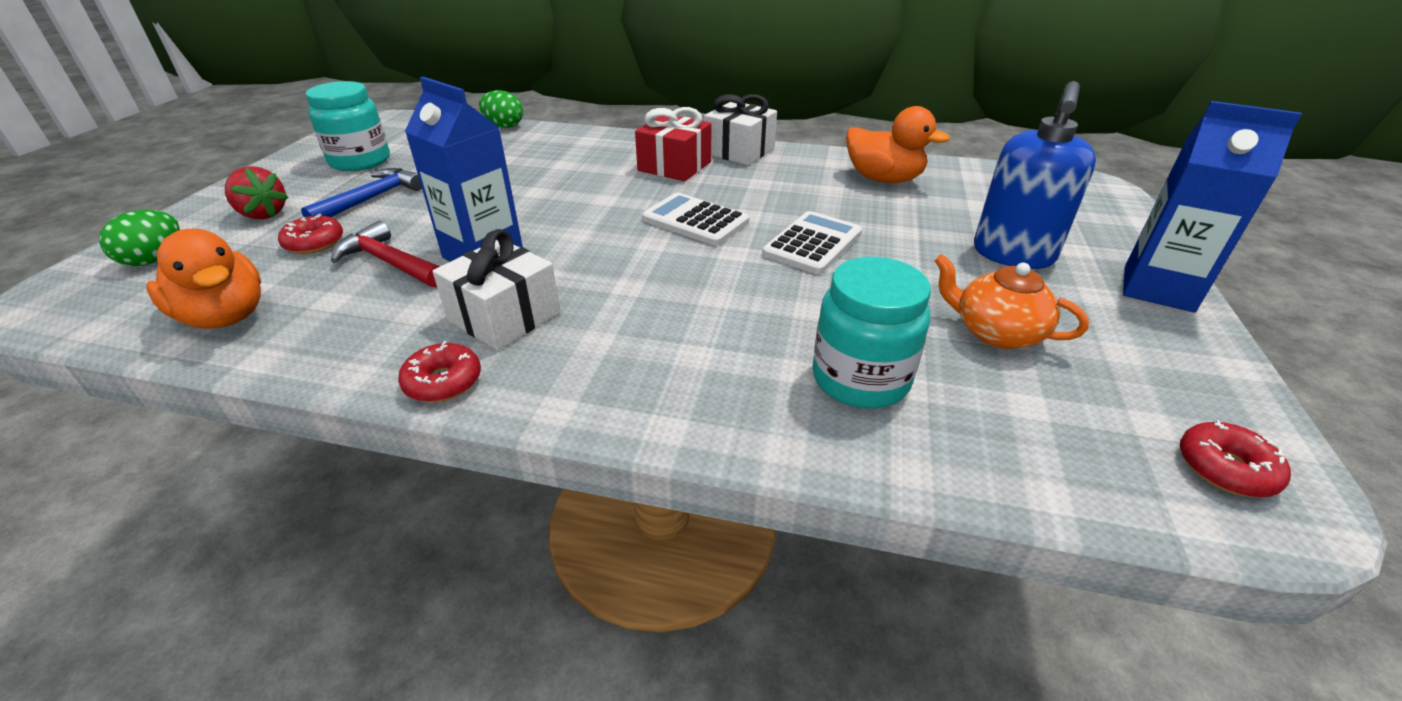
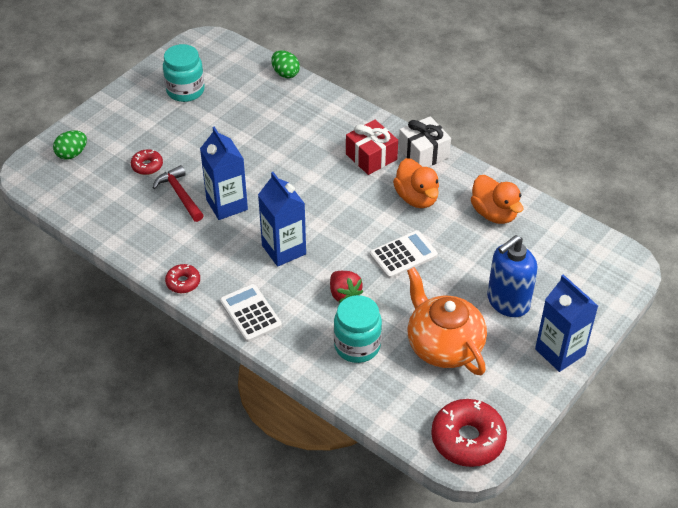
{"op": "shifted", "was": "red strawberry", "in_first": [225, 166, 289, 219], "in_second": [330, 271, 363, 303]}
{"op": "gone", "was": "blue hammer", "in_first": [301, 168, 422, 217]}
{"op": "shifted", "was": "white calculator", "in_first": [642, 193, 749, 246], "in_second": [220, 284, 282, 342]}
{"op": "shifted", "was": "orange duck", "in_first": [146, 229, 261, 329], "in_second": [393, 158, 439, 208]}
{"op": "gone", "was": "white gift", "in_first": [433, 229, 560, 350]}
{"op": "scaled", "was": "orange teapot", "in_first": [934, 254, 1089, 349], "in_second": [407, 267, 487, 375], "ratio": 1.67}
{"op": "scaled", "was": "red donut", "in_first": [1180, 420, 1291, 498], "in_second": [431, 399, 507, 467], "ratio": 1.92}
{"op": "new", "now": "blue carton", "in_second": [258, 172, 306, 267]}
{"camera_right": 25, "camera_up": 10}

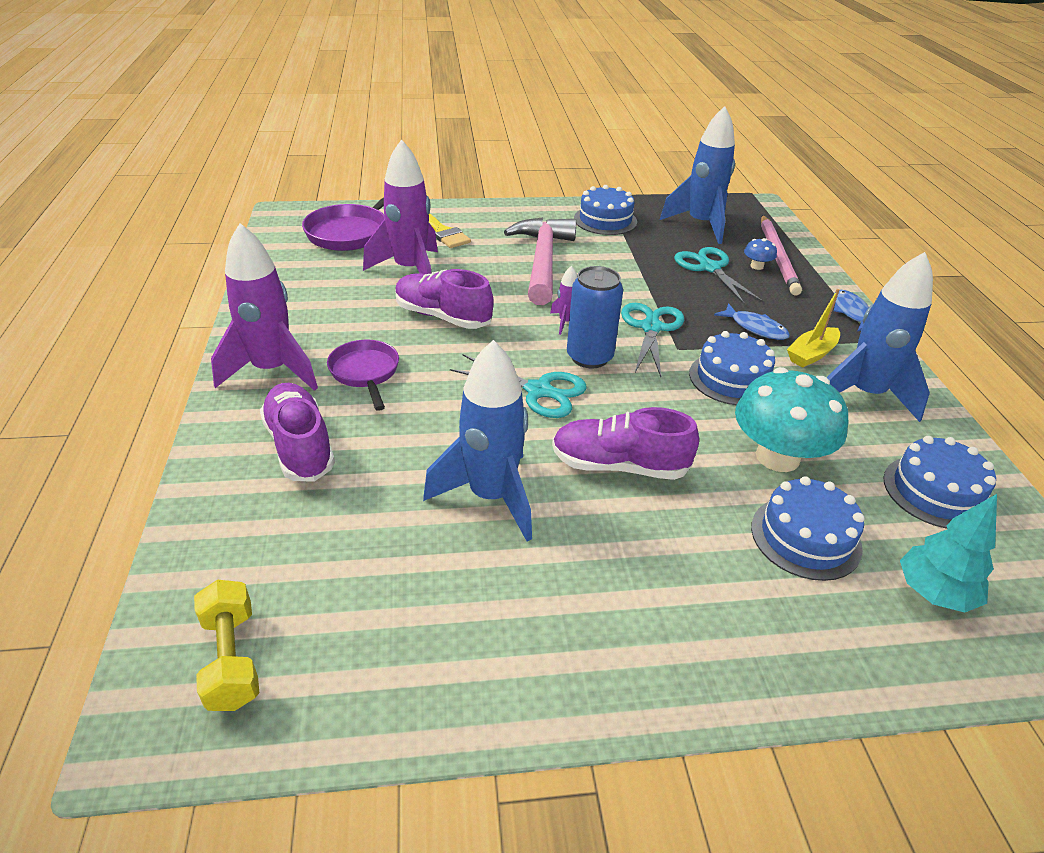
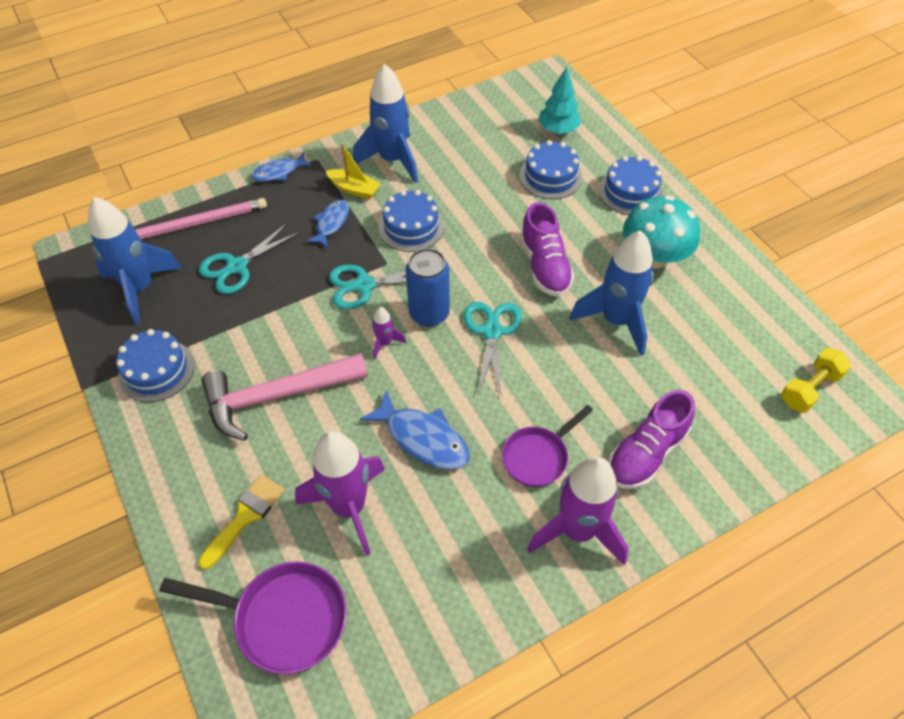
{"op": "gone", "was": "blue mushroom", "in_first": [744, 238, 777, 270]}
{"op": "swapped", "was": "purple shoe", "now": "blue fish", "in_first": [395, 269, 493, 329], "in_second": [360, 389, 470, 470]}
{"op": "shifted", "was": "turquoise mushroom", "in_first": [735, 367, 848, 472], "in_second": [623, 195, 700, 269]}
{"op": "shifted", "was": "blue cake", "in_first": [884, 436, 996, 529], "in_second": [599, 156, 663, 215]}
{"camera_right": -110, "camera_up": 15}

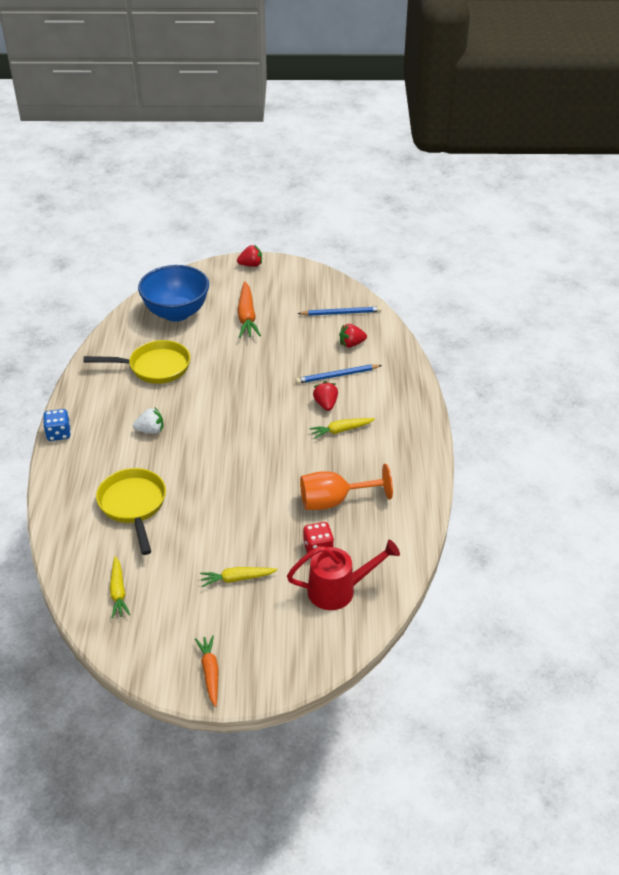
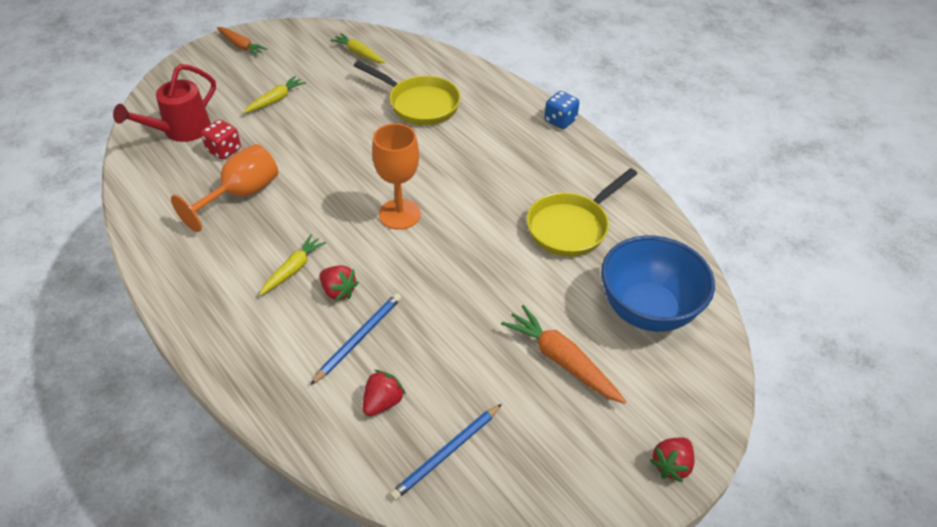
{"op": "gone", "was": "white strawberry", "in_first": [133, 408, 163, 434]}
{"op": "new", "now": "orange goblet", "in_second": [372, 123, 421, 230]}
{"camera_right": 140, "camera_up": 5}

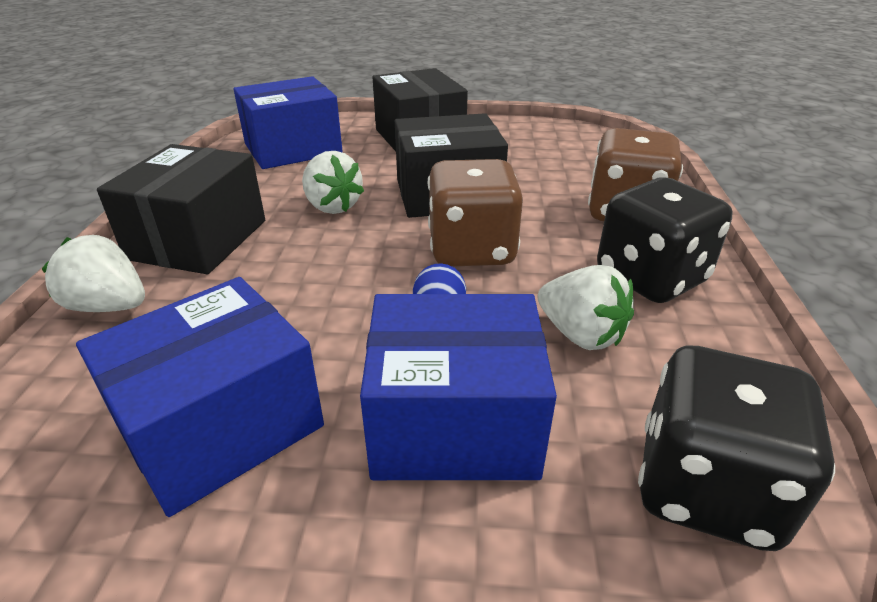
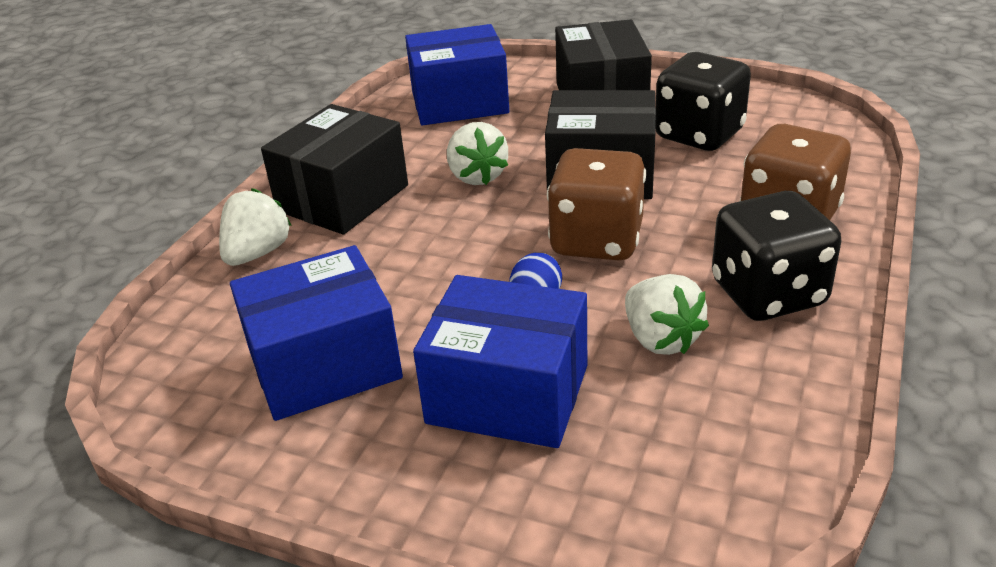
{"op": "rotated", "was": "white strawberry", "in_first": [42, 235, 145, 312], "in_second": [219, 188, 292, 266], "clockwise": 75}
{"op": "shifted", "was": "black dice", "in_first": [638, 345, 835, 551], "in_second": [655, 52, 751, 151]}
{"camera_right": 20, "camera_up": 0}

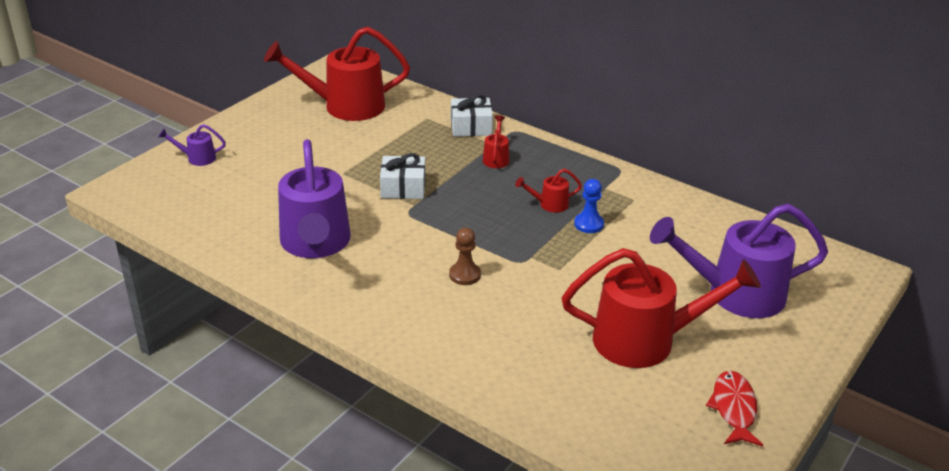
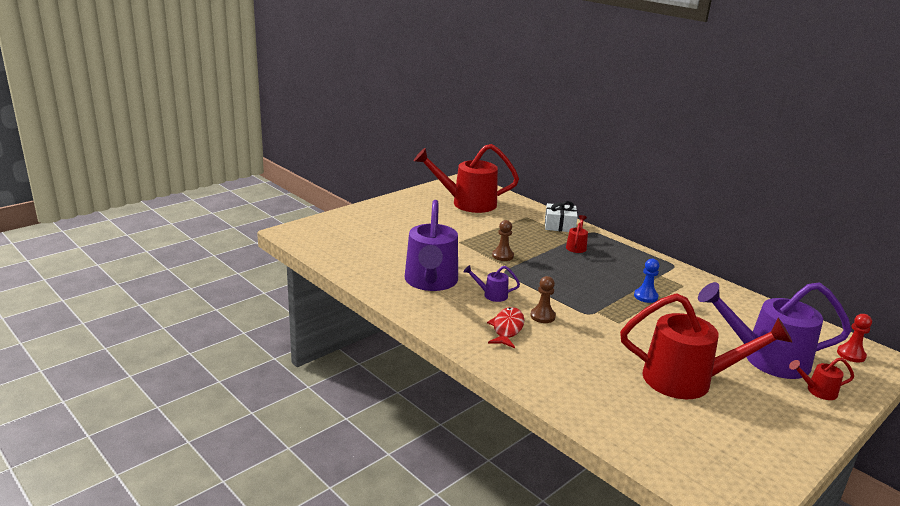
{"op": "shifted", "was": "purple watering can", "in_first": [158, 124, 226, 166], "in_second": [464, 265, 520, 302]}
{"op": "swapped", "was": "white gift", "now": "brown pawn", "in_first": [380, 153, 425, 199], "in_second": [492, 220, 514, 261]}
{"op": "shifted", "was": "red watering can", "in_first": [515, 169, 582, 213], "in_second": [789, 357, 854, 400]}
{"op": "shifted", "was": "red fish", "in_first": [706, 370, 763, 447], "in_second": [487, 307, 524, 348]}
{"op": "new", "now": "red pawn", "in_second": [837, 314, 872, 363]}
{"camera_right": 10, "camera_up": -10}

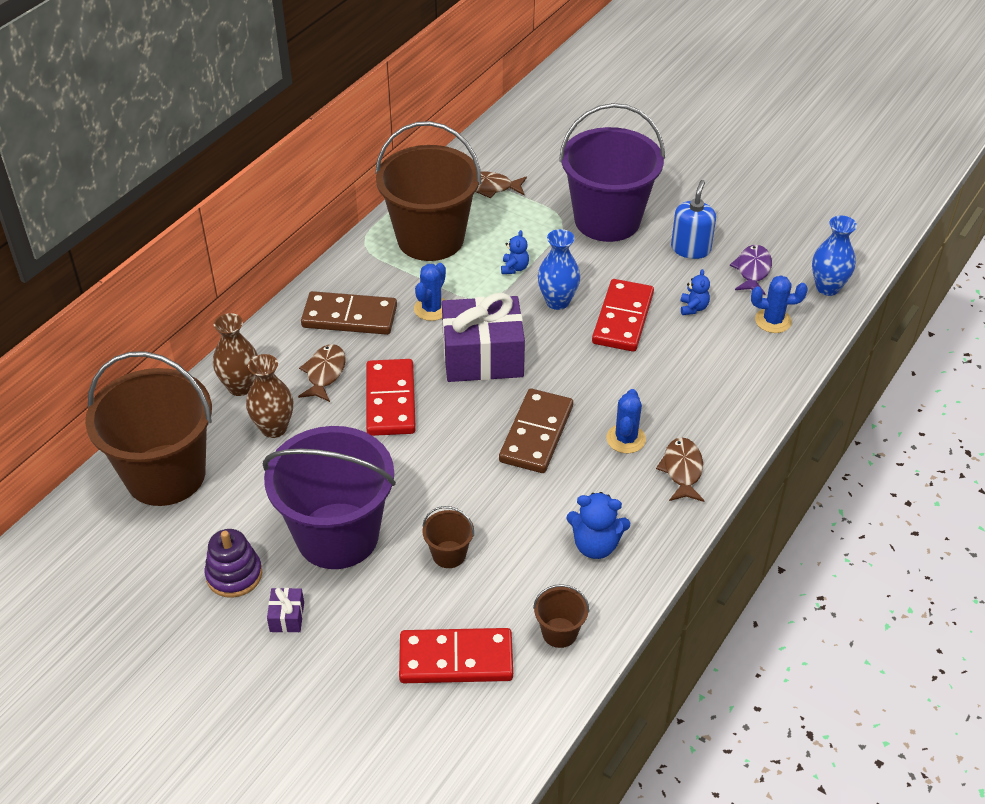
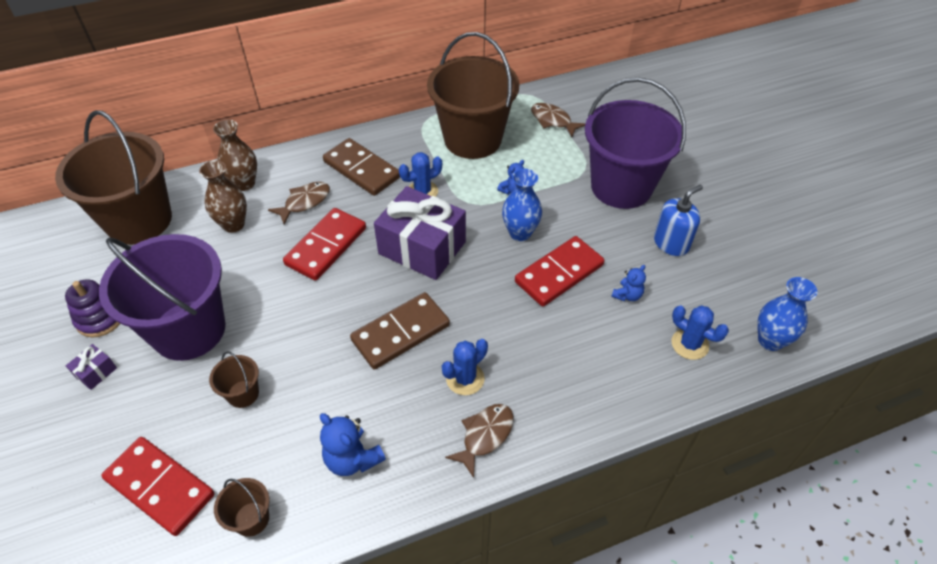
{"op": "gone", "was": "purple fish", "in_first": [730, 245, 772, 295]}
{"camera_right": 35, "camera_up": 5}

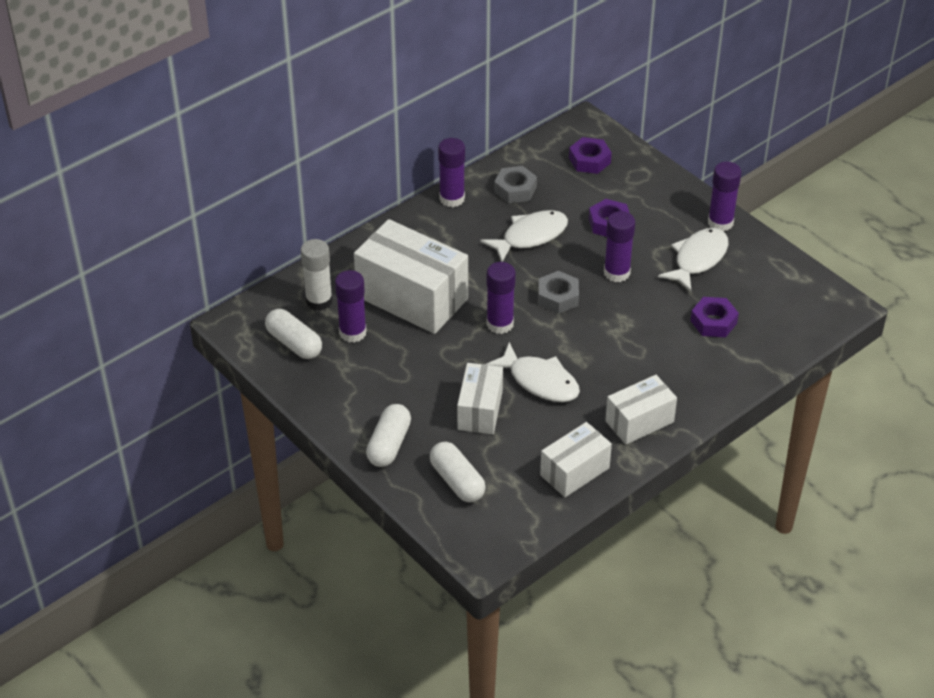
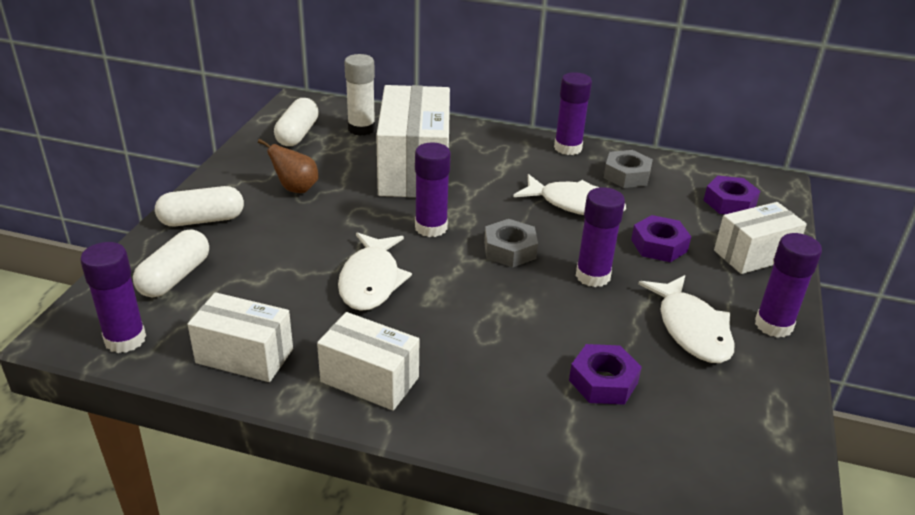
{"op": "rotated", "was": "white fish", "in_first": [658, 228, 728, 292], "in_second": [638, 275, 735, 363], "clockwise": 75}
{"op": "shifted", "was": "purple glue stick", "in_first": [335, 270, 367, 343], "in_second": [80, 242, 146, 353]}
{"op": "shifted", "was": "white box", "in_first": [457, 363, 503, 434], "in_second": [714, 202, 807, 274]}
{"op": "new", "now": "brown pear", "in_second": [258, 139, 318, 193]}
{"camera_right": 55, "camera_up": -10}

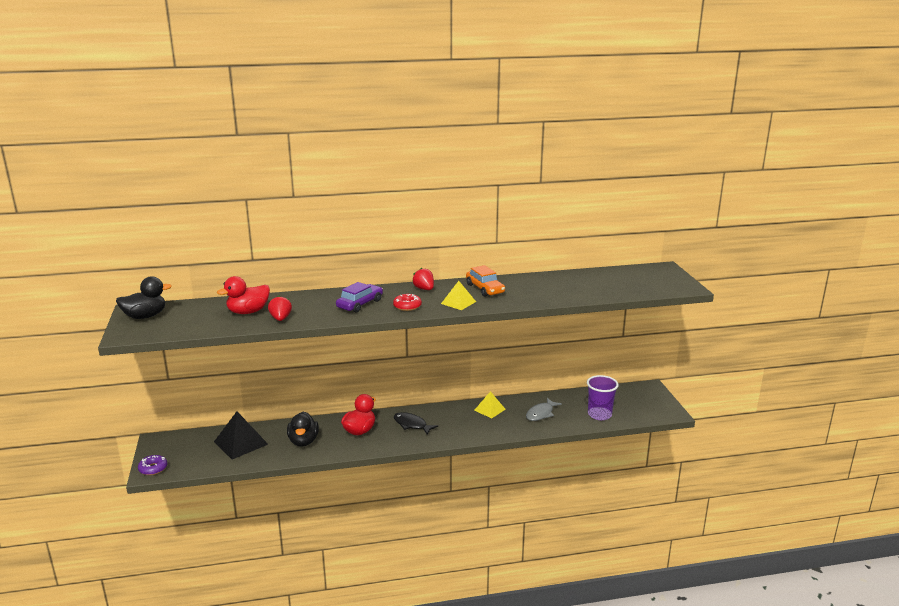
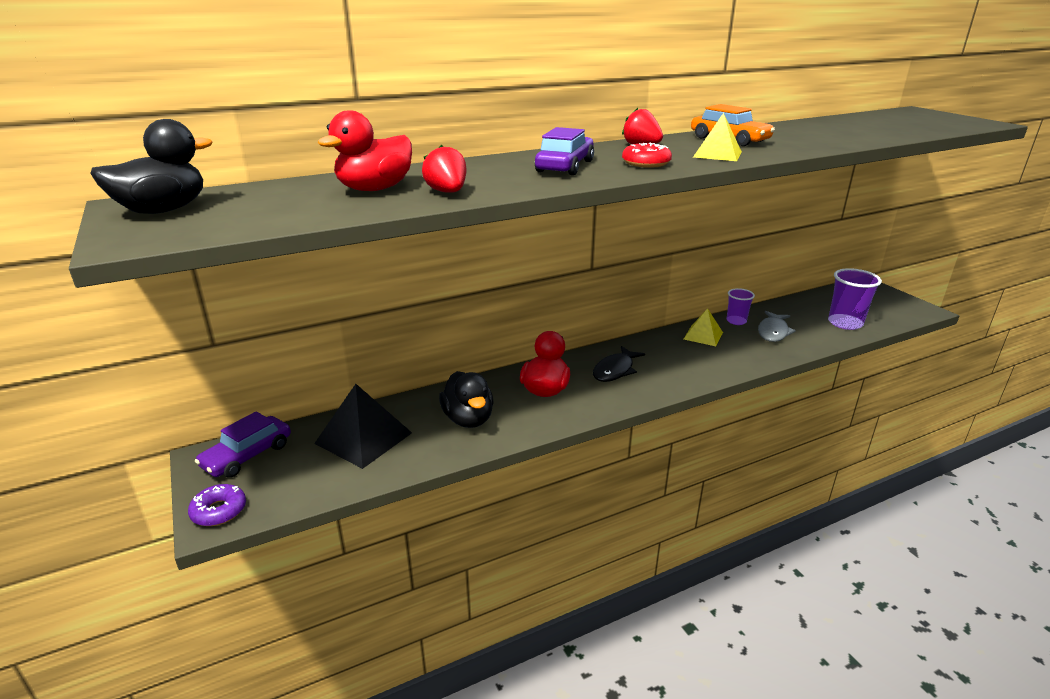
{"op": "rotated", "was": "black fish", "in_first": [394, 412, 438, 435], "in_second": [593, 346, 645, 382], "clockwise": -75}
{"op": "new", "now": "purple cup", "in_second": [727, 288, 755, 325]}
{"op": "new", "now": "purple car", "in_second": [195, 411, 291, 478]}
{"camera_right": -15, "camera_up": 5}

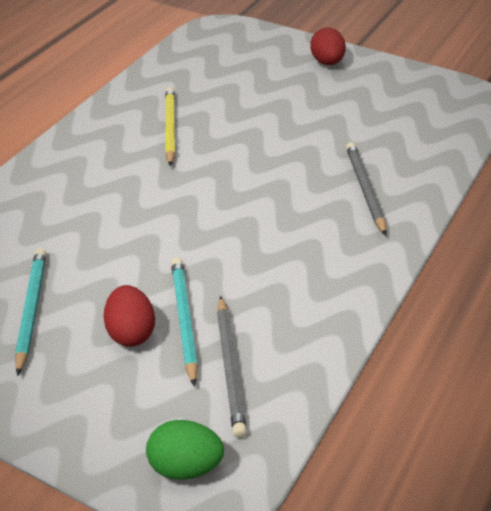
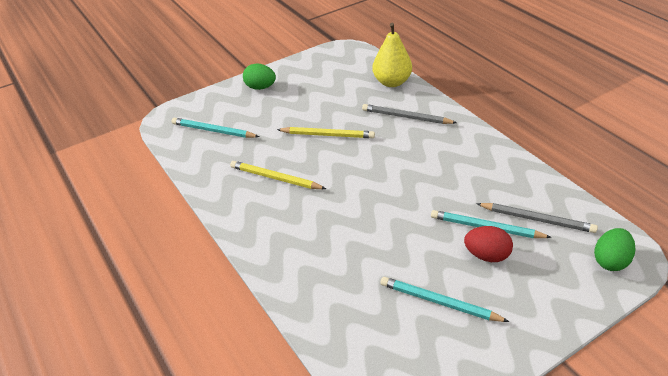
{"op": "repainted", "was": "red egg", "now": "green egg", "in_first": [310, 28, 346, 65], "in_second": [243, 64, 276, 90]}
{"op": "new", "now": "yellow pear", "in_second": [372, 23, 412, 87]}
{"op": "new", "now": "turquoise pencil", "in_second": [172, 118, 259, 138]}
{"op": "new", "now": "yellow pencil", "in_second": [277, 127, 375, 138]}
{"camera_right": -60, "camera_up": 0}

